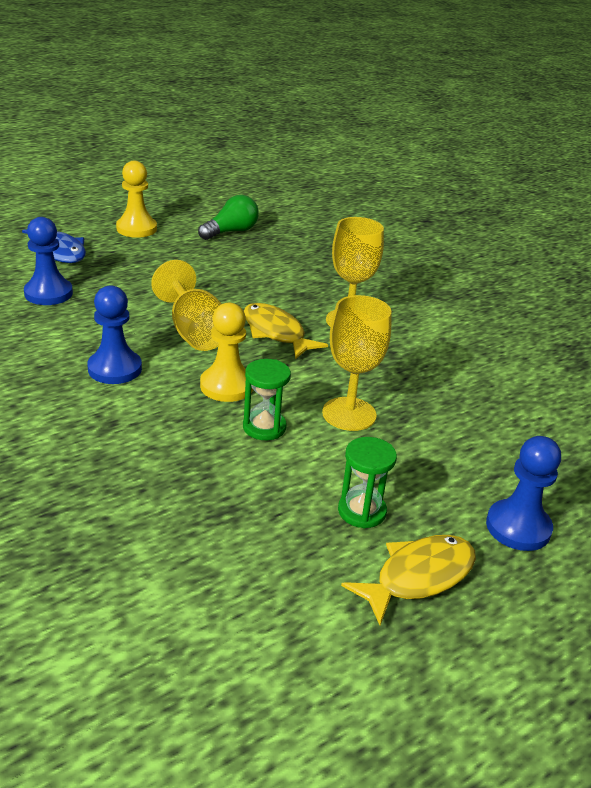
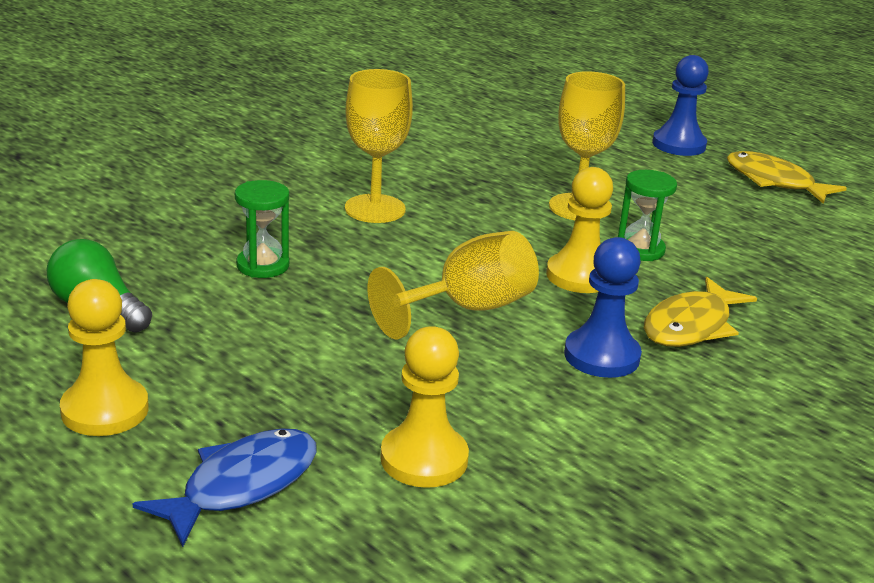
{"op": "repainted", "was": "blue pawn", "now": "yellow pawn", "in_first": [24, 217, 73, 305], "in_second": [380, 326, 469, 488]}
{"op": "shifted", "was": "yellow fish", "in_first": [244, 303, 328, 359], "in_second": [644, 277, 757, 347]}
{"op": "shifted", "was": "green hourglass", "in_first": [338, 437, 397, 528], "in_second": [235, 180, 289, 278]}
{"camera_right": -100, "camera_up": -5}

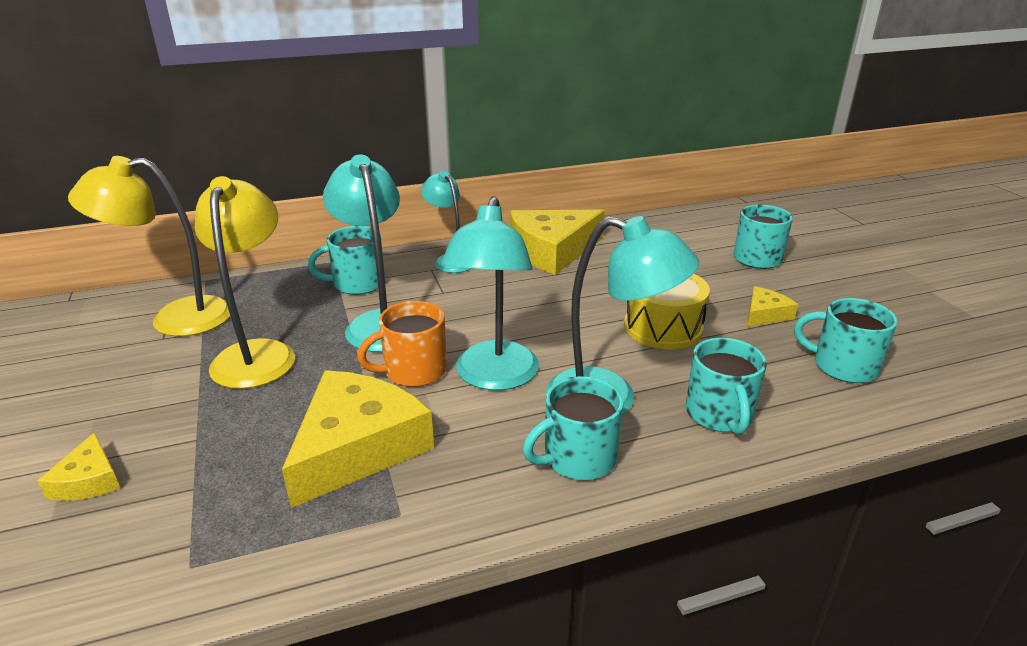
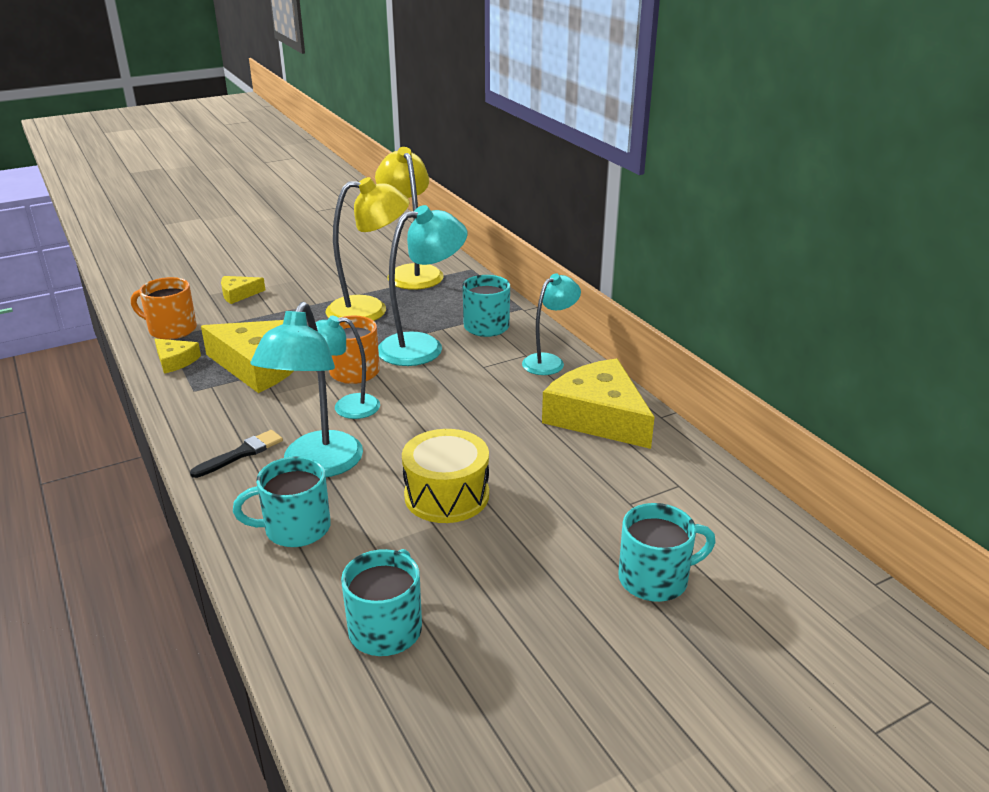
{"op": "scaled", "was": "turquoise lamp", "in_first": [441, 196, 539, 390], "in_second": [315, 316, 380, 419], "ratio": 0.63}
{"op": "shifted", "was": "yellow cheese", "in_first": [747, 286, 798, 327], "in_second": [155, 339, 201, 374]}
{"op": "swapped", "was": "turquoise mug", "now": "black brush", "in_first": [523, 376, 624, 480], "in_second": [190, 430, 283, 478]}
{"op": "new", "now": "orange mug", "in_second": [131, 277, 197, 340]}
{"camera_right": 80, "camera_up": 0}

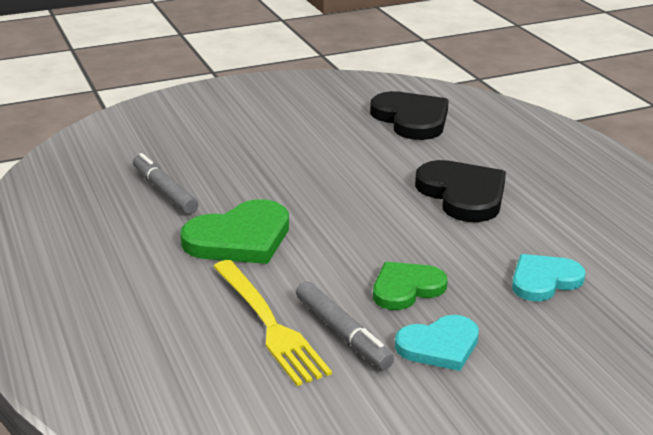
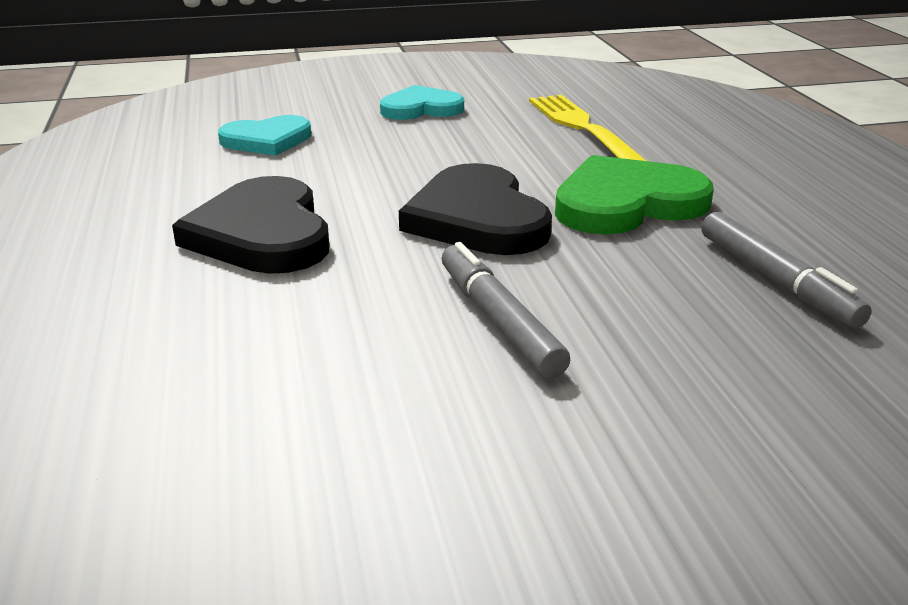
{"op": "shifted", "was": "black heart", "in_first": [370, 91, 449, 140], "in_second": [399, 163, 552, 255]}
{"op": "gone", "was": "green heart", "in_first": [373, 262, 448, 310]}
{"op": "shifted", "was": "grey marker", "in_first": [296, 282, 394, 370], "in_second": [442, 242, 570, 379]}
{"camera_right": -170, "camera_up": 0}

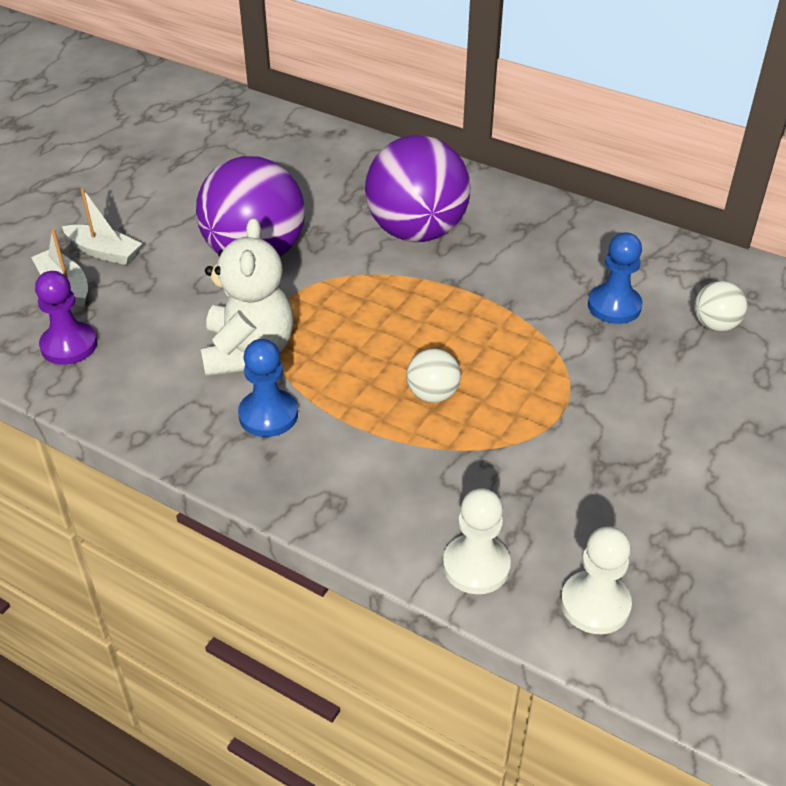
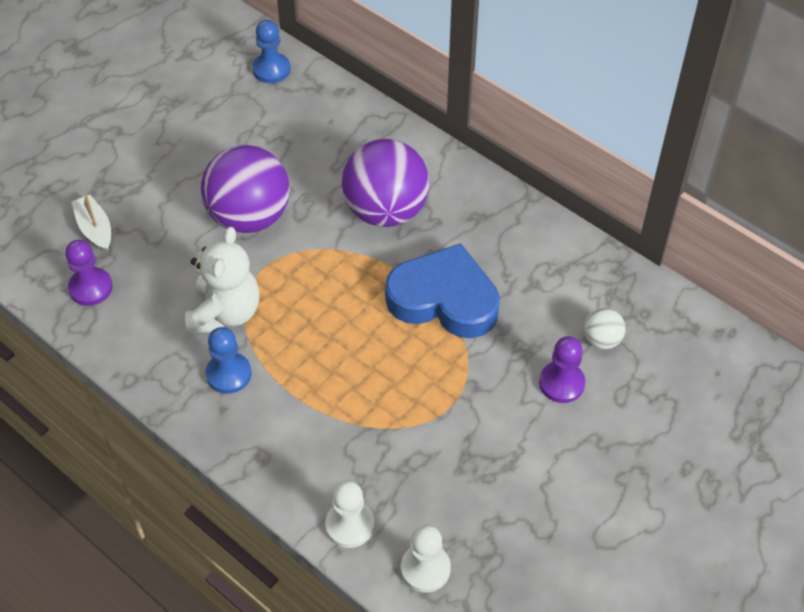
{"op": "gone", "was": "white boat", "in_first": [62, 188, 142, 265]}
{"op": "shifted", "was": "blue pawn", "in_first": [588, 233, 643, 324], "in_second": [252, 20, 290, 83]}
{"op": "gone", "was": "white ball", "in_first": [406, 348, 461, 403]}
{"op": "new", "now": "blue heart", "in_second": [385, 243, 500, 338]}
{"op": "new", "now": "purple pawn", "in_second": [539, 336, 585, 403]}
{"camera_right": 10, "camera_up": 10}

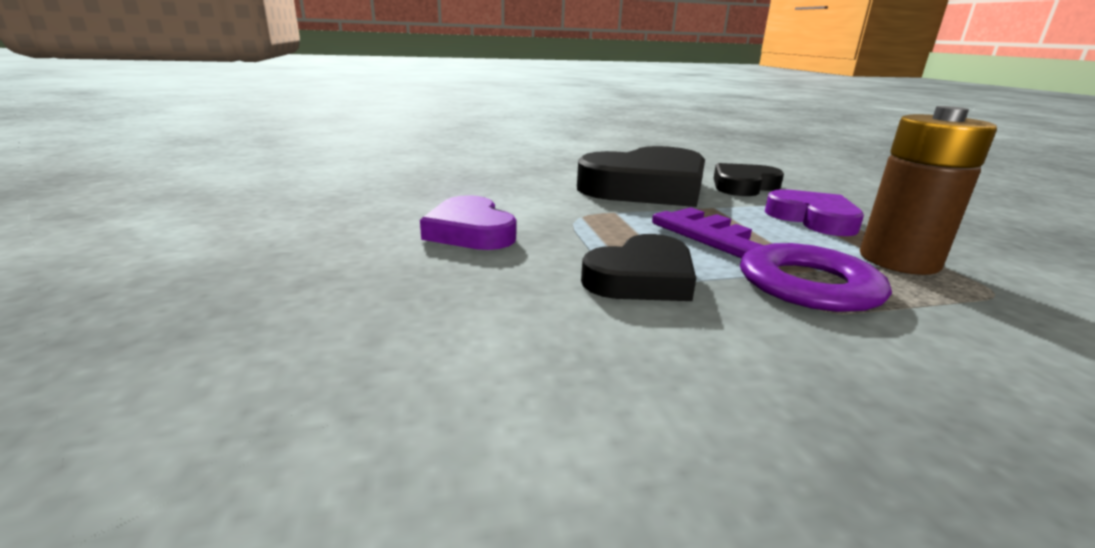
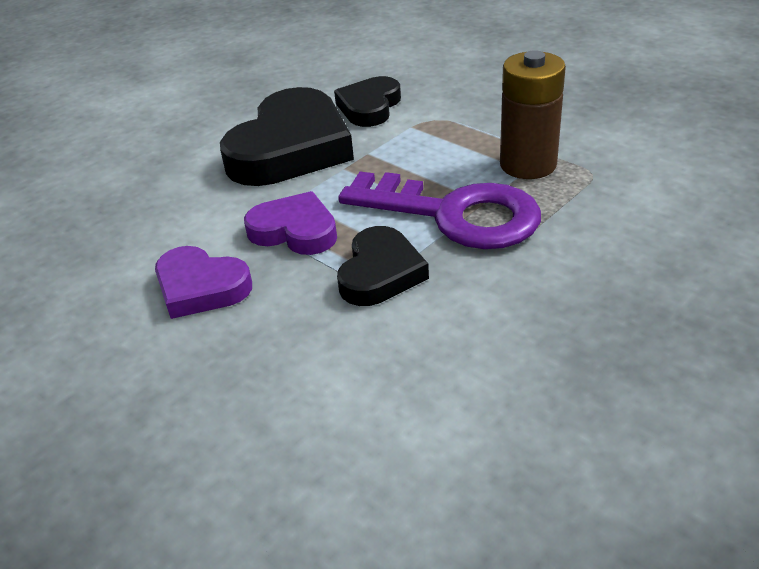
{"op": "shifted", "was": "purple heart", "in_first": [765, 189, 864, 236], "in_second": [244, 191, 337, 255]}
{"camera_right": -30, "camera_up": 15}

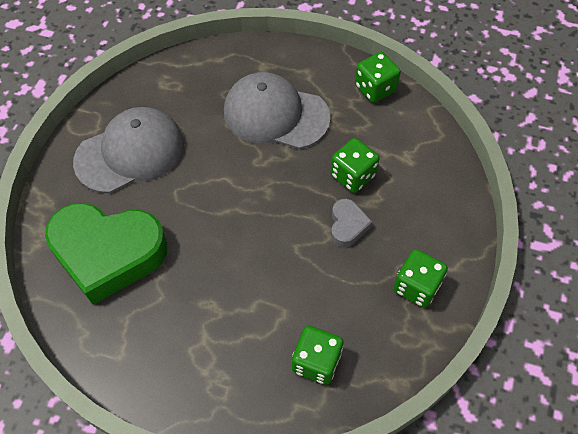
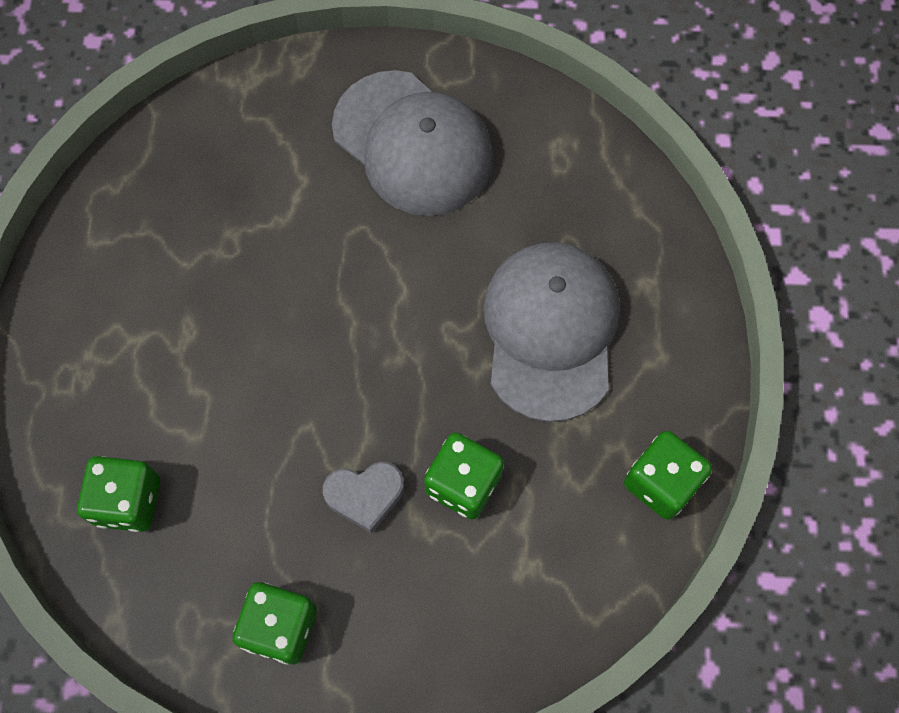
{"op": "gone", "was": "green heart", "in_first": [45, 203, 167, 305]}
{"camera_right": 75, "camera_up": 10}

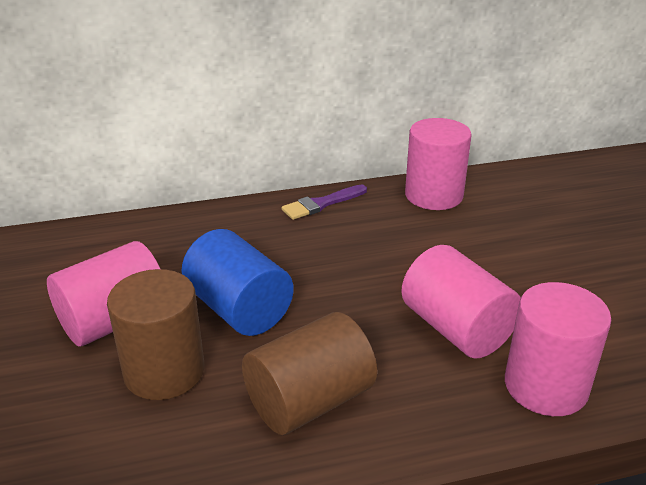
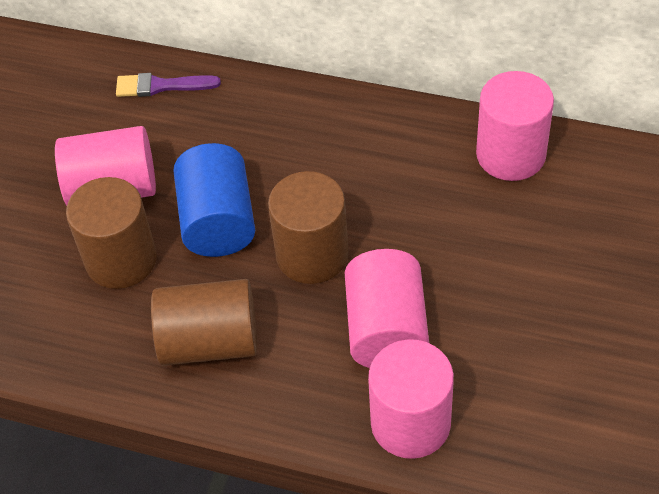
{"op": "shifted", "was": "purple brush", "in_first": [282, 184, 367, 220], "in_second": [116, 73, 221, 97]}
{"op": "new", "now": "brown cylinder", "in_second": [268, 171, 349, 284]}
{"camera_right": 35, "camera_up": 20}

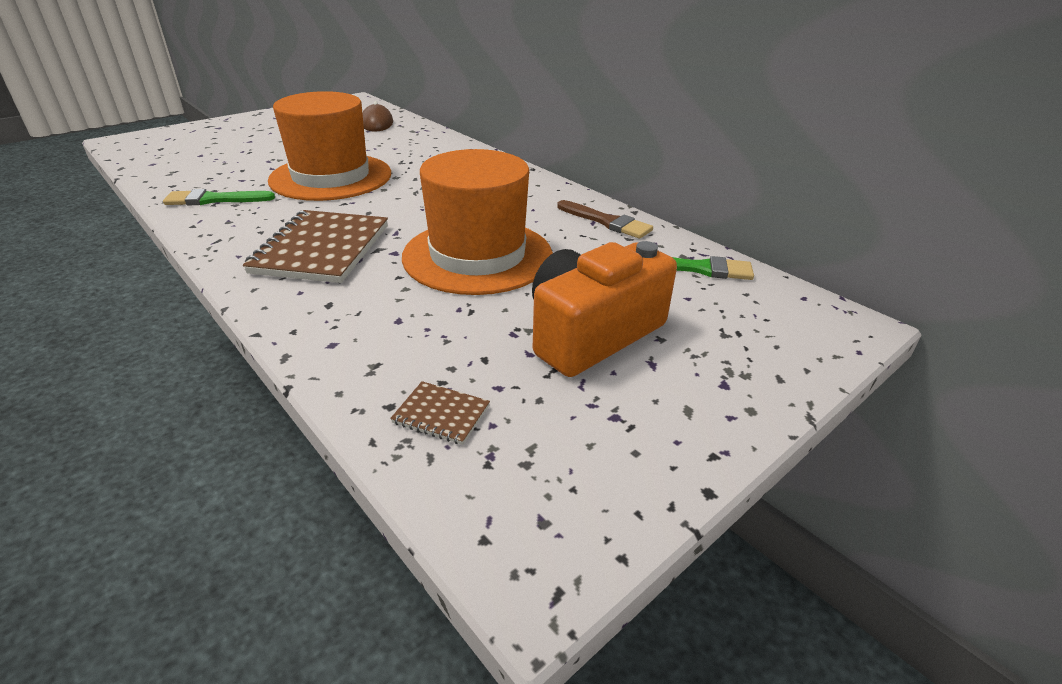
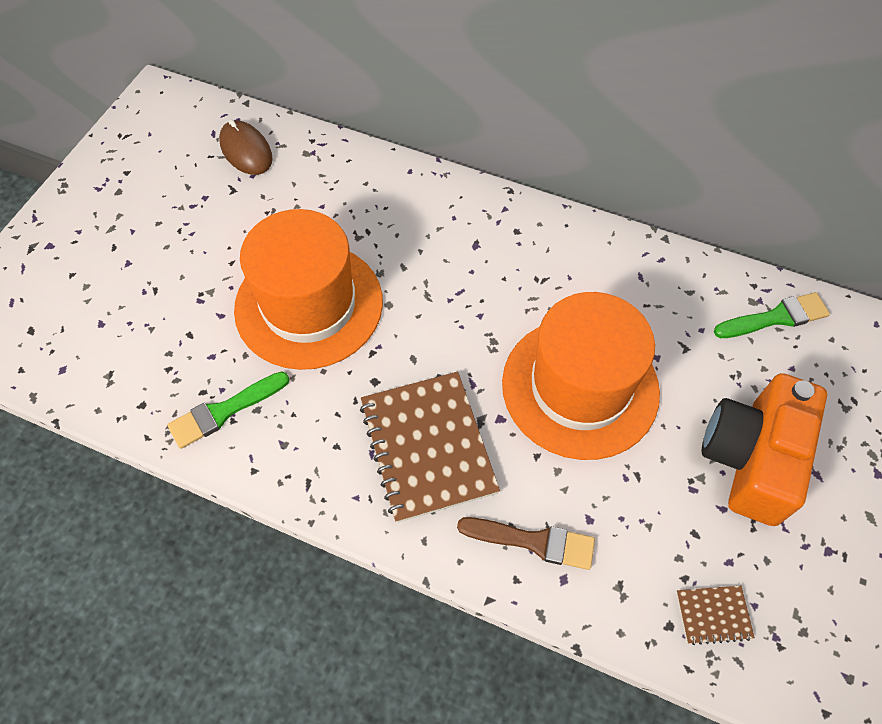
{"op": "shifted", "was": "brown brush", "in_first": [557, 200, 653, 239], "in_second": [457, 517, 595, 570]}
{"camera_right": -25, "camera_up": 25}

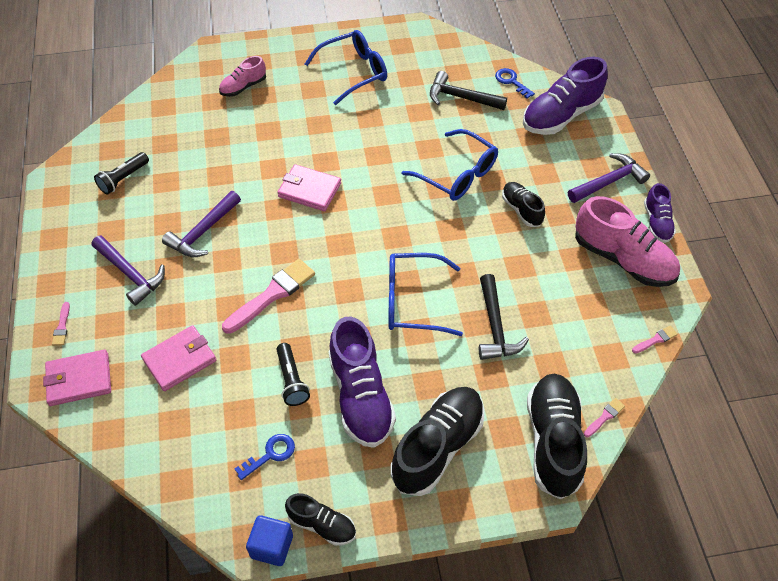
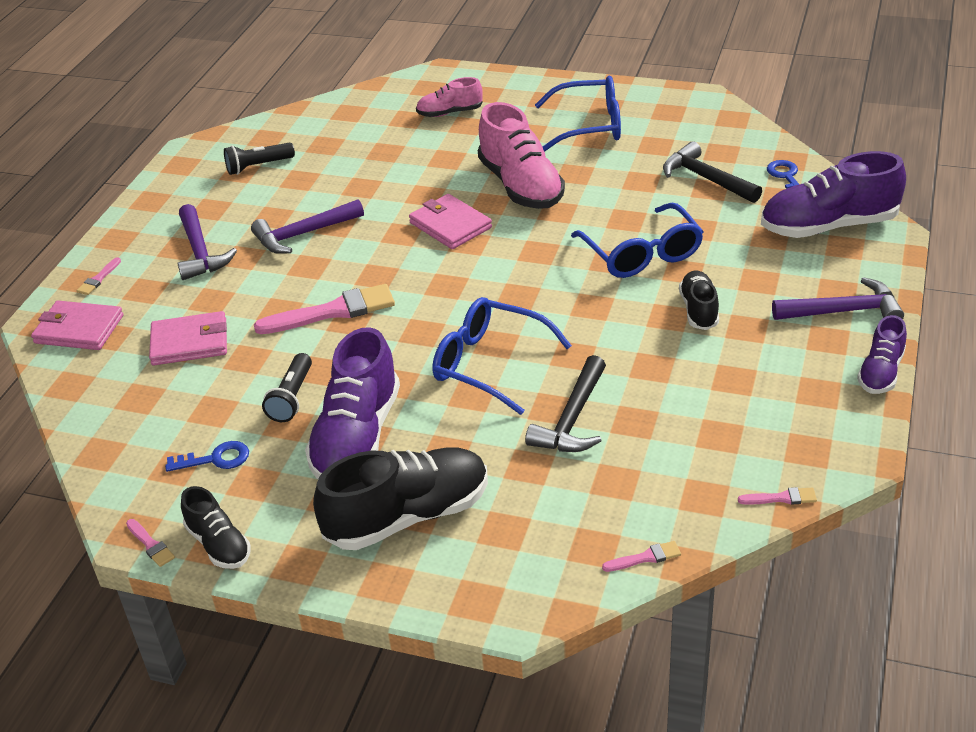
{"op": "shifted", "was": "pink shoe", "in_first": [575, 196, 680, 287], "in_second": [478, 102, 565, 209]}
{"op": "gone", "was": "black shoe", "in_first": [527, 374, 587, 499]}
{"op": "swapped", "was": "blue cube", "now": "pink brush", "in_first": [246, 515, 293, 566], "in_second": [126, 519, 175, 567]}
{"camera_right": 30, "camera_up": -15}

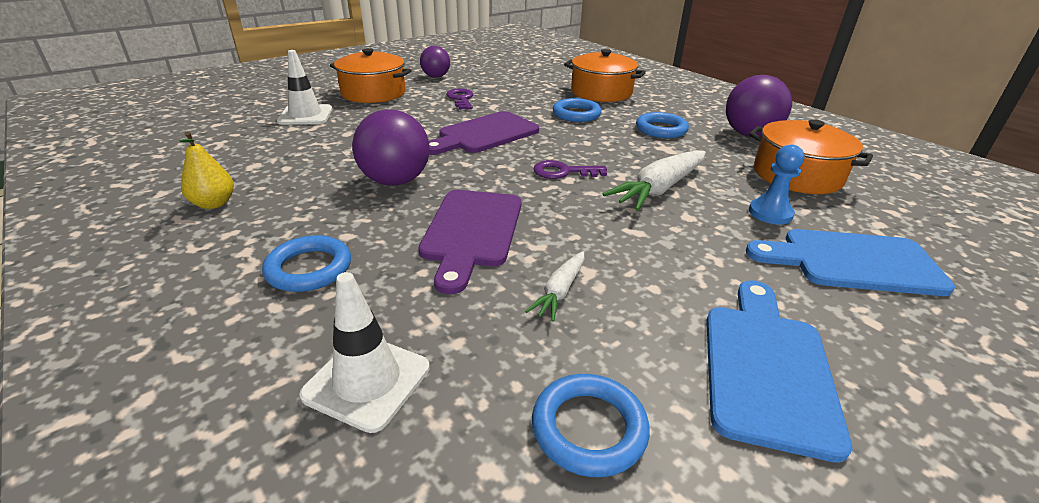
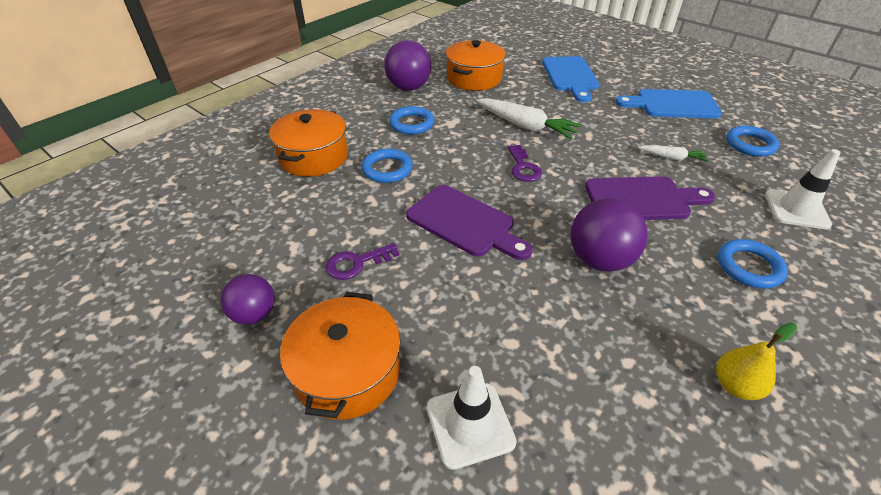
{"op": "gone", "was": "blue pawn", "in_first": [749, 145, 804, 224]}
{"camera_right": -100, "camera_up": 10}

